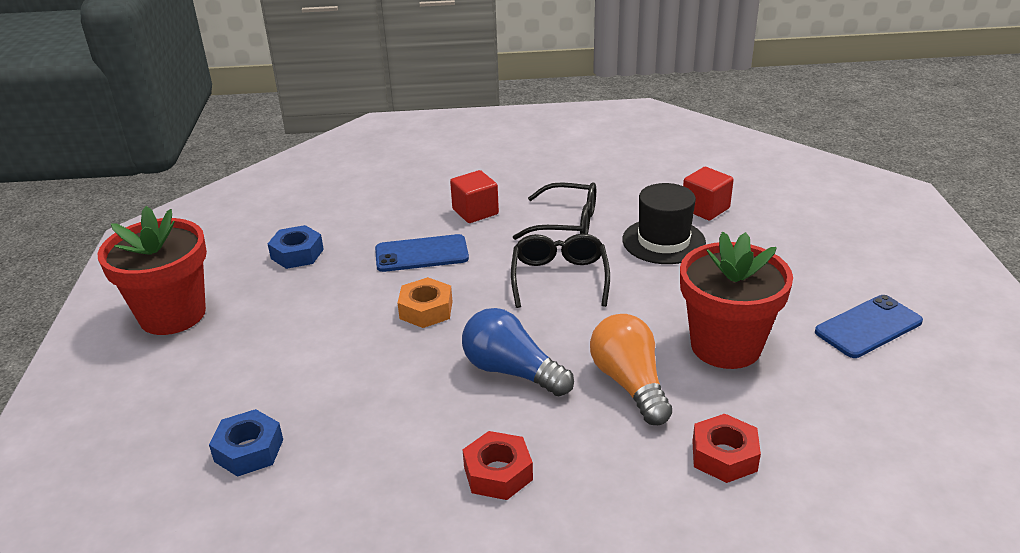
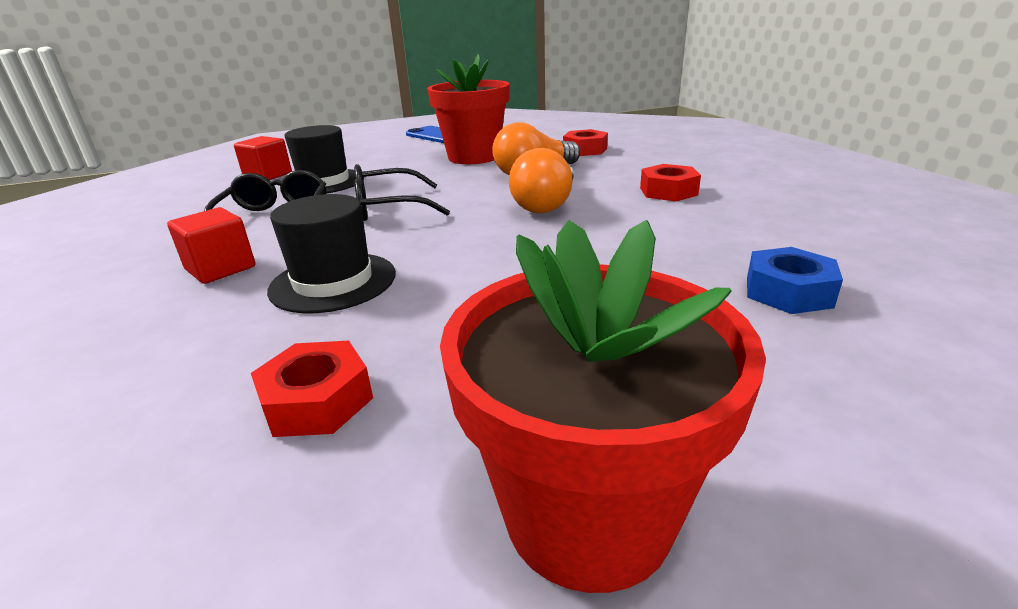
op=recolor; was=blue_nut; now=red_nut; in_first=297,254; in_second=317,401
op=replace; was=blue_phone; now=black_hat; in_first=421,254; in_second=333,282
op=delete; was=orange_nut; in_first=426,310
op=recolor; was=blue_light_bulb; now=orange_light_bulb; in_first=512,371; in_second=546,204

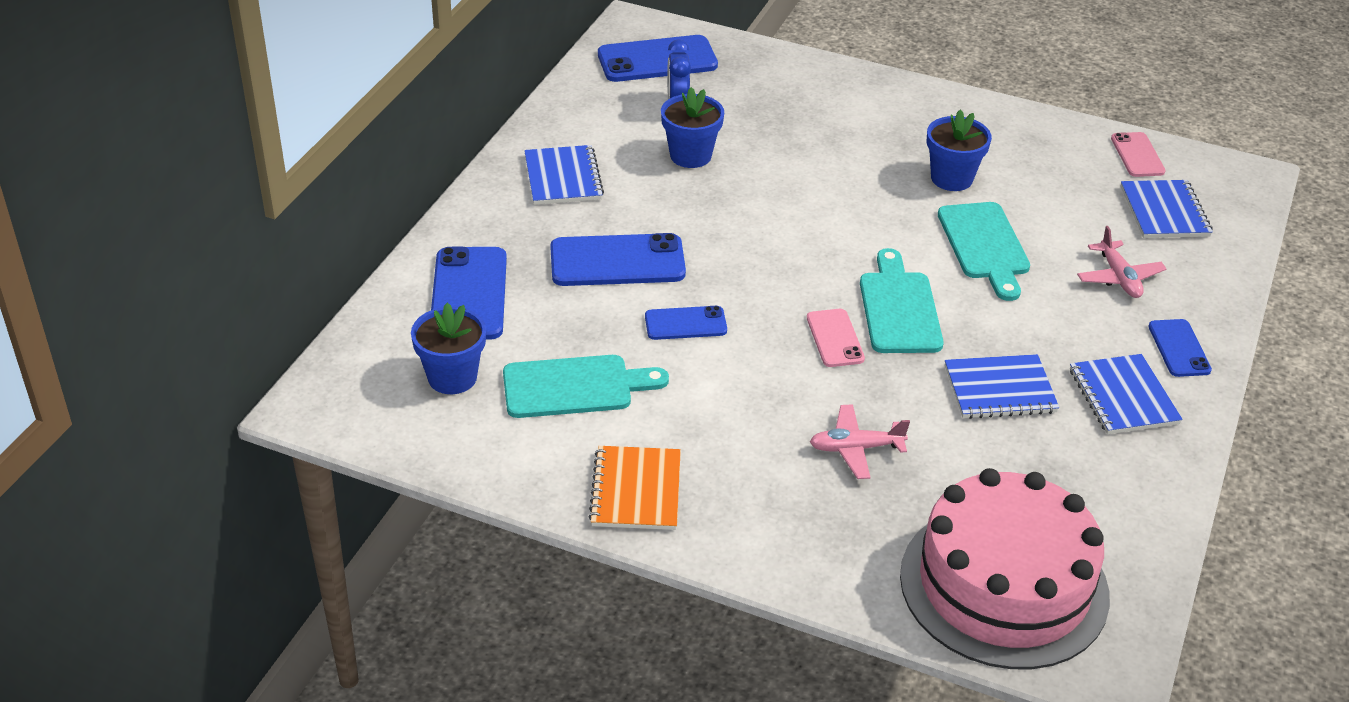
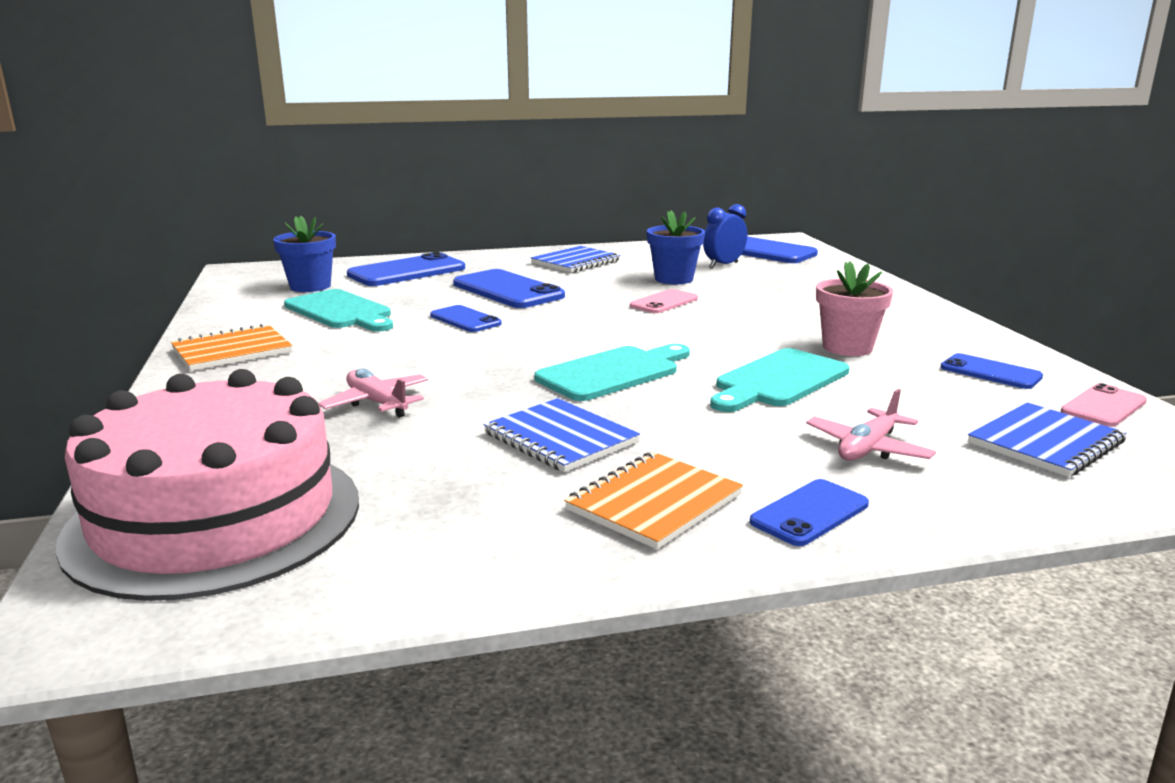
op=move; was=pink_phone; in_first=835,338; in_second=664,302
op=recolor; was=blue_flower_pot; now=pink_flower_pot; in_first=951,178; in_second=847,348
op=recolor; was=blue_notebook; now=orange_notebook; in_first=1123,397; in_second=654,502
op=insert; now=blue_phone; in_second=990,372

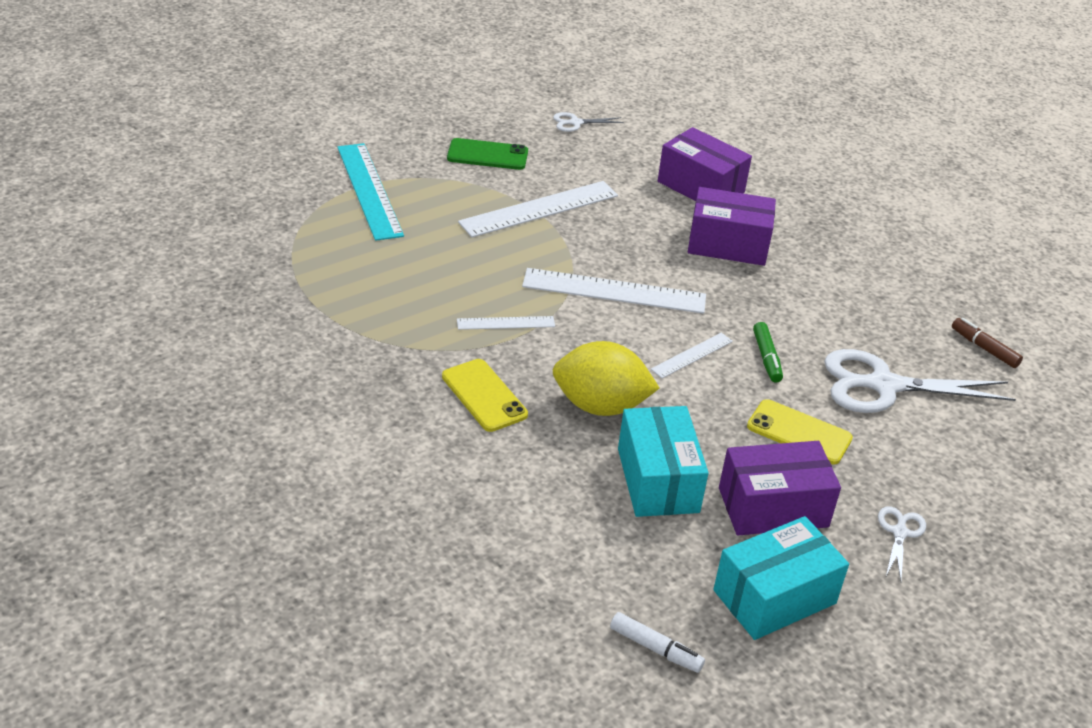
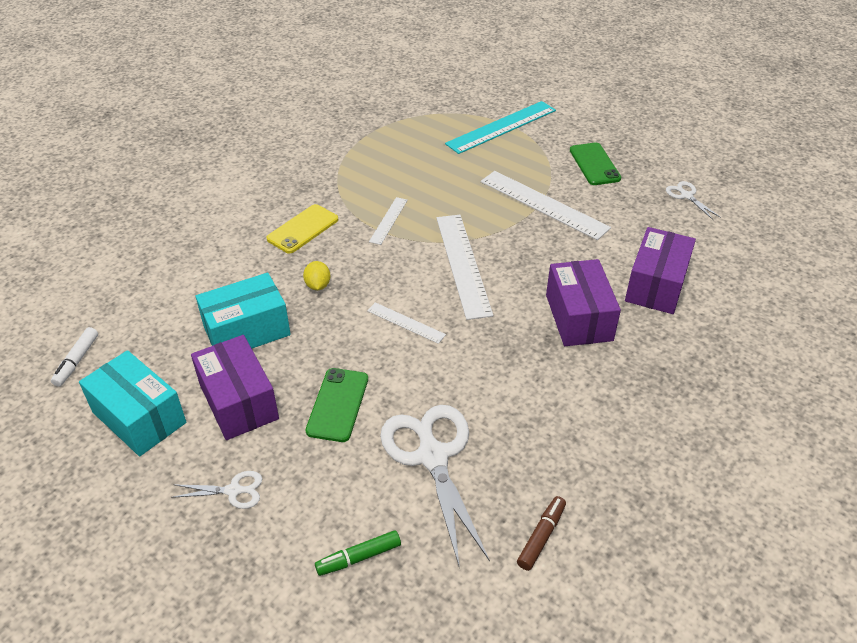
op=rotate; was=white_ruler; in_first=506,323; in_second=388,220; clockwise=45
op=resize; was=yellow_lemon; in_first=600,406; in_second=318,285; ratio=0.47
op=recolor; was=yellow_phone; now=green_phone; in_first=799,432; in_second=337,404
op=move; was=green_marker; in_first=766,358; in_second=358,557

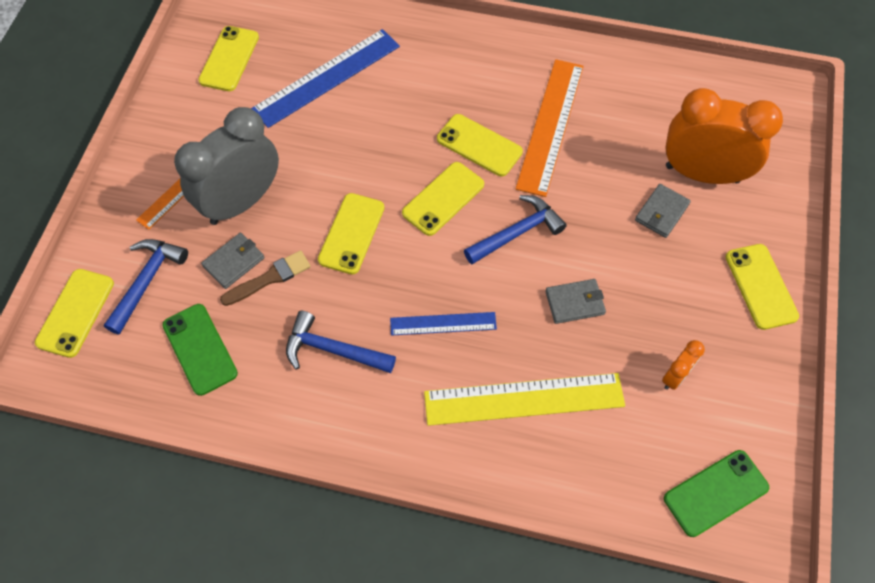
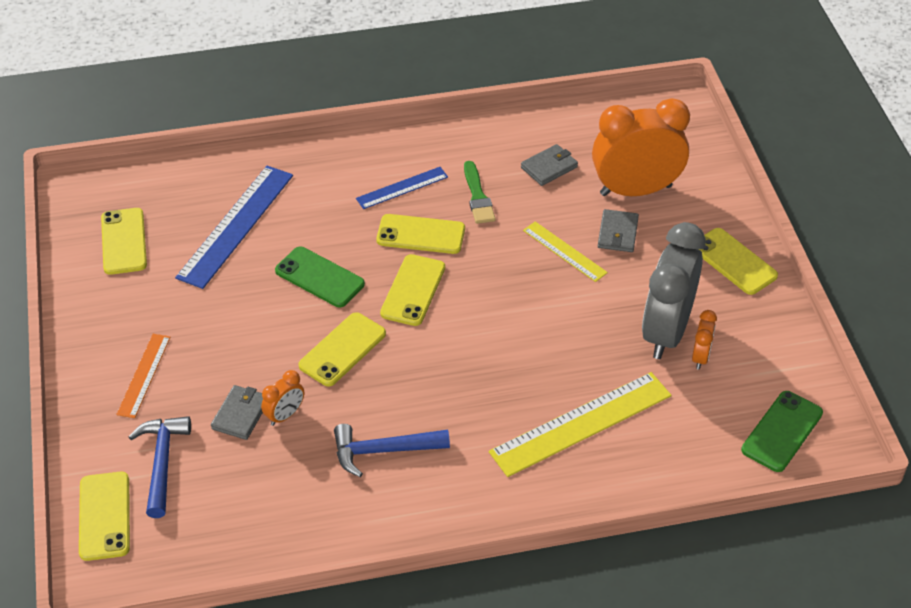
op=move; was=green_phone; in_first=200,349; in_second=319,277
op=move; was=grey_clock; in_first=241,202; in_second=666,332
op=replace; was=brown_brush; now=orange_clock; in_first=269,278; in_second=285,415
op=rotate; was=yellow_phone; in_first=351,233; in_second=342,349; clockwise=45
op=move; was=blue_ruler; in_first=443,323; in_second=402,188
op=delete; was=blue_hammer; in_first=517,233
op=replace; was=orange_ruler; now=green_brush; in_first=550,125; in_second=477,196
op=move; was=grey_wallet; in_first=575,302; in_second=549,167
op=insert; now=yellow_ruler; in_second=564,251

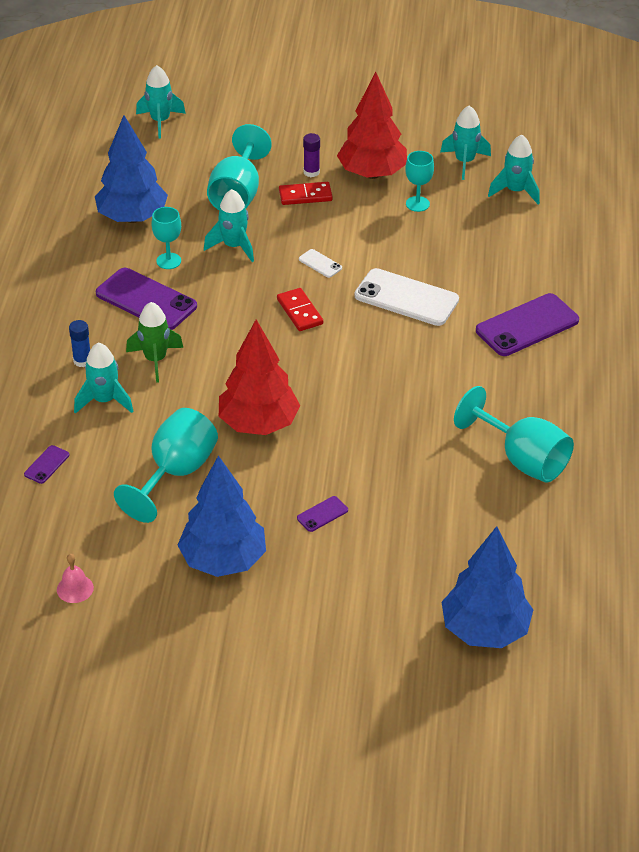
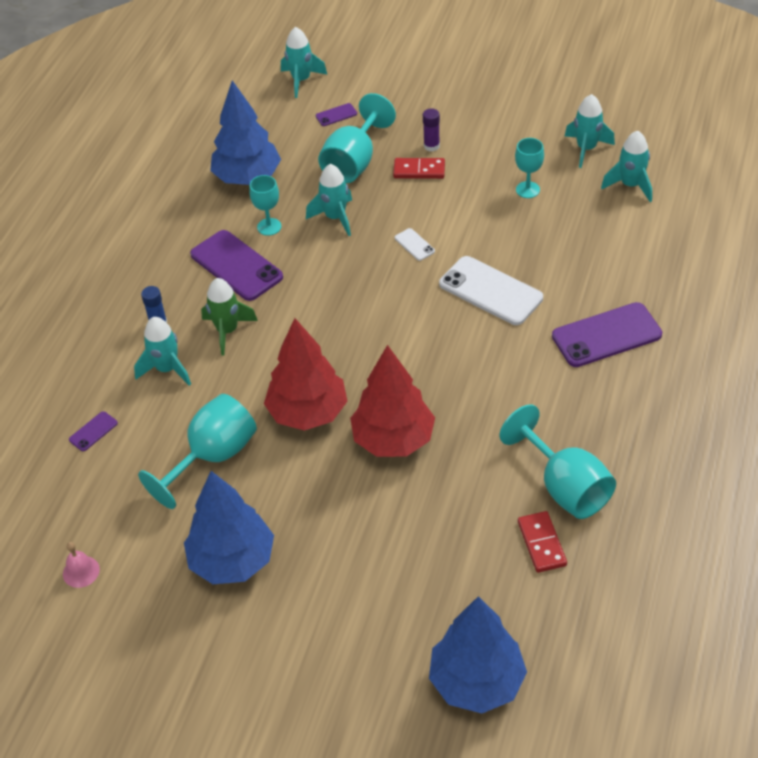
op=move; was=red_domino; in_first=300,312; in_second=542,543
op=move; was=purple_phone; in_first=322,514; in_second=336,115
op=move; was=red_tree; in_first=372,173; in_second=393,439

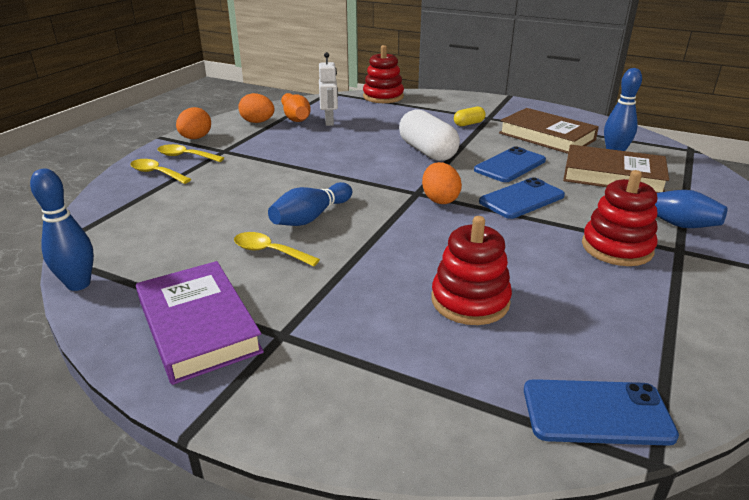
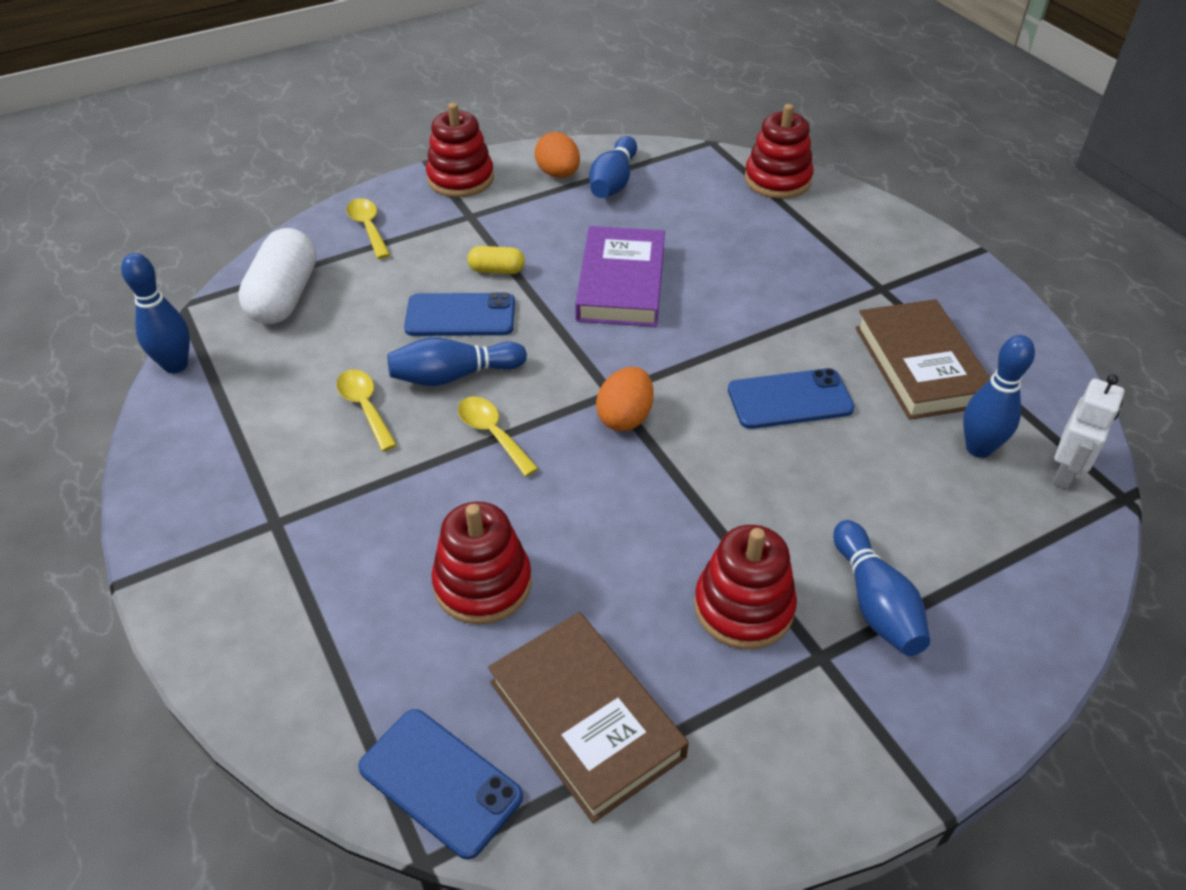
op=move; was=purple_book; in_first=198,326; in_second=621,283
op=move; was=yellow_spoon; in_first=185,156; in_second=492,433
op=replace; was=orange_egg; now=red_stacking_toy; in_first=195,138; in_second=460,179
op=recolor; was=orange_bowling_pin; now=blue_bowling_pin; in_first=295,117; in_second=613,182
op=move; was=white_robot; in_first=329,121; in_second=1065,473
op=move; was=white_capsule; in_first=427,151; in_second=284,296
op=move; was=yellow_capsule; in_first=469,124; in_second=497,270
op=move; was=blue_phone; in_first=522,199; in_second=460,316
op=move; was=brown_book; in_first=613,176; in_second=585,719

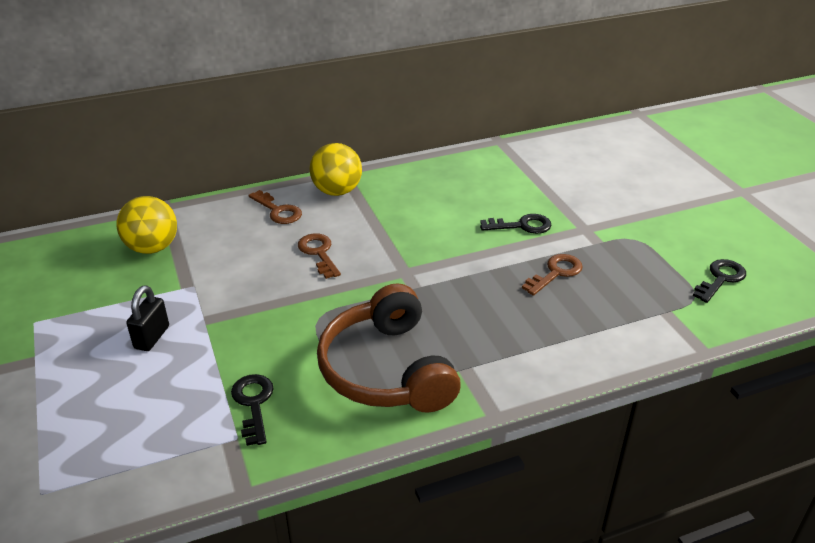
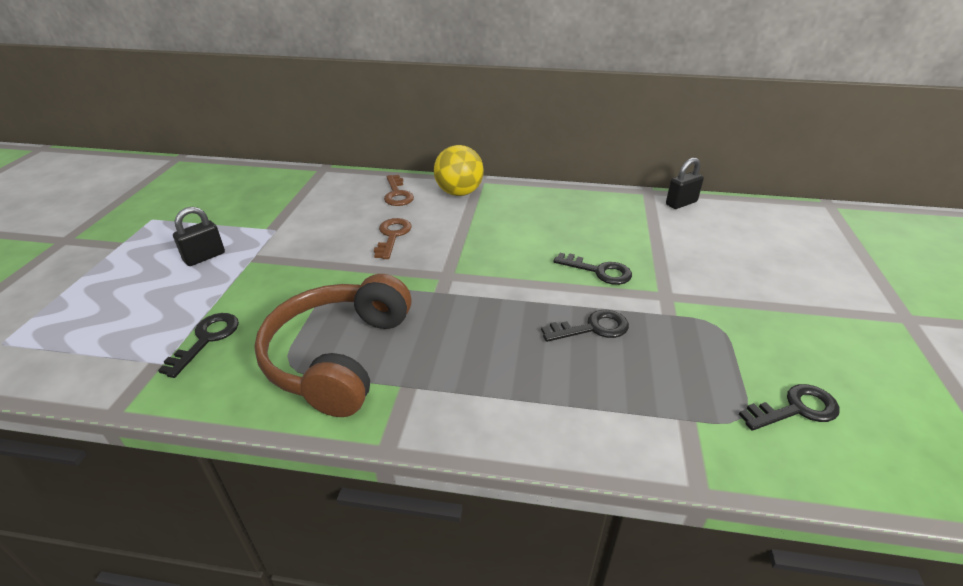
op=delete; was=yellow_ball; in_first=152,248
op=recolor; was=brown_key; now=black_key; in_first=556,273; in_second=592,328
op=insert; now=black_padlock; in_second=681,203

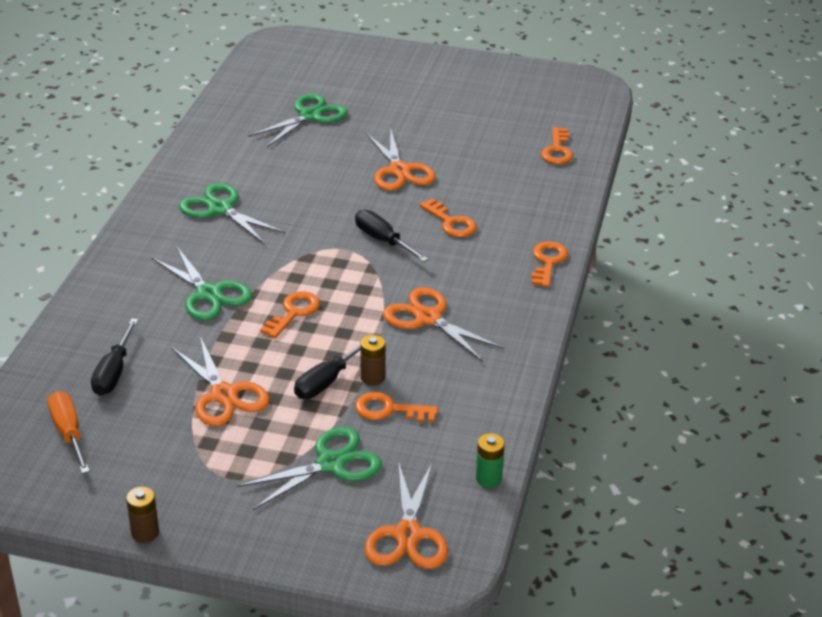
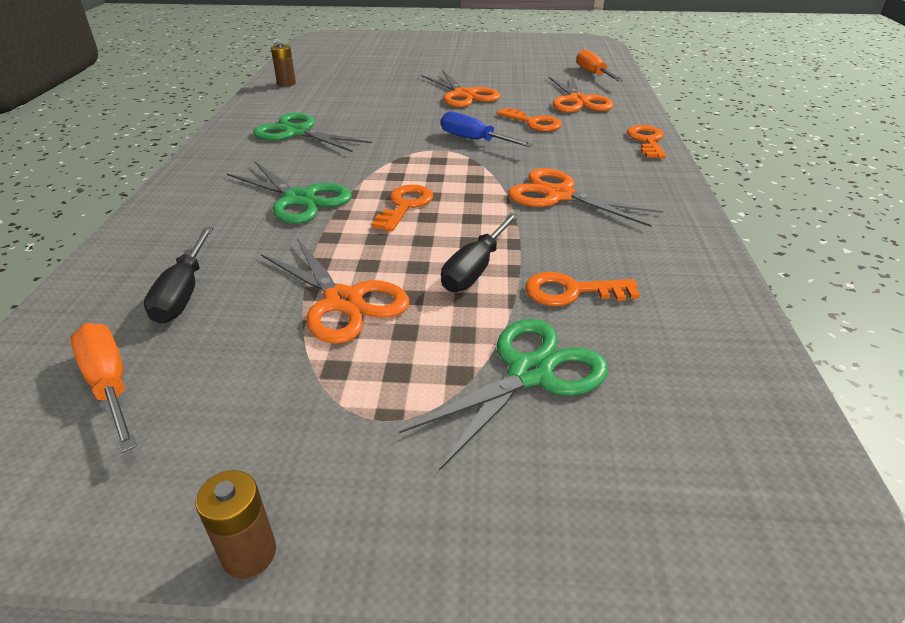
op=delete; was=green_scissors; in_first=310,116
op=recolor; was=black_screwdriver; now=blue_screwdriver; in_first=383,240; in_second=475,140
op=move; was=brown_battery; in_first=372,378; in_second=286,83
op=move; was=orange_scissors; in_first=408,535; in_second=578,101
op=delete; was=green_battery; in_first=488,478
op=replace; was=orange_key; now=orange_screwdriver; in_first=557,150; in_second=593,74

